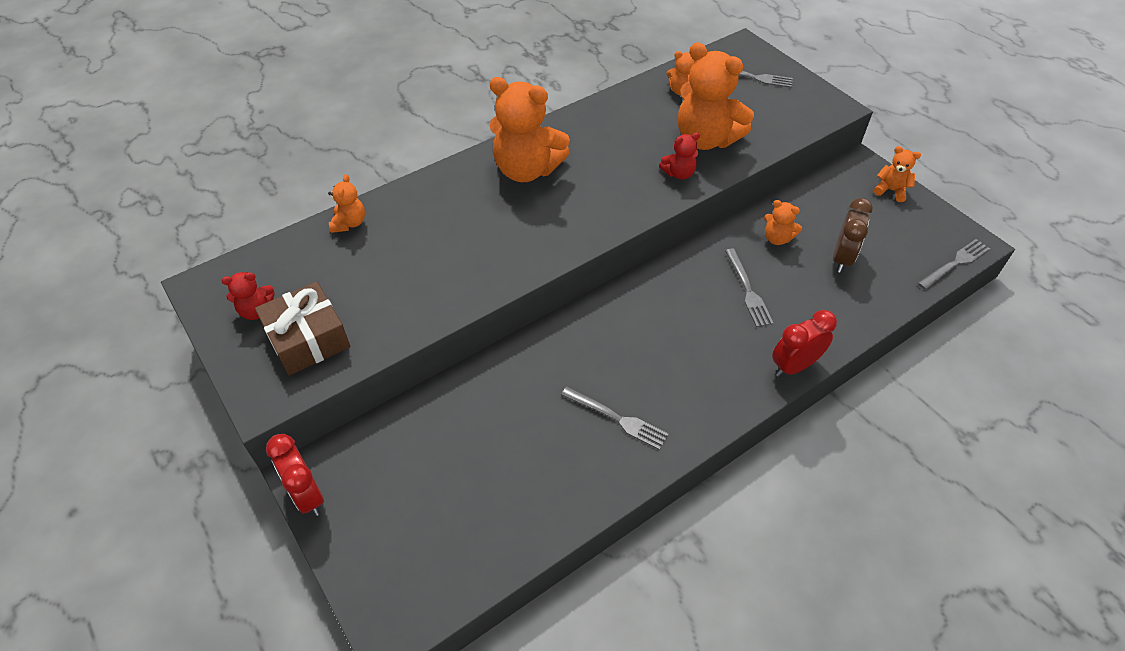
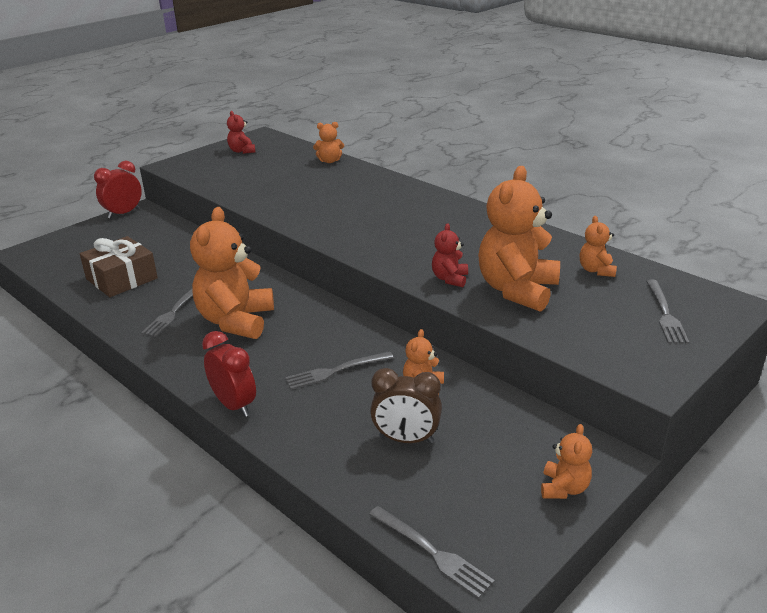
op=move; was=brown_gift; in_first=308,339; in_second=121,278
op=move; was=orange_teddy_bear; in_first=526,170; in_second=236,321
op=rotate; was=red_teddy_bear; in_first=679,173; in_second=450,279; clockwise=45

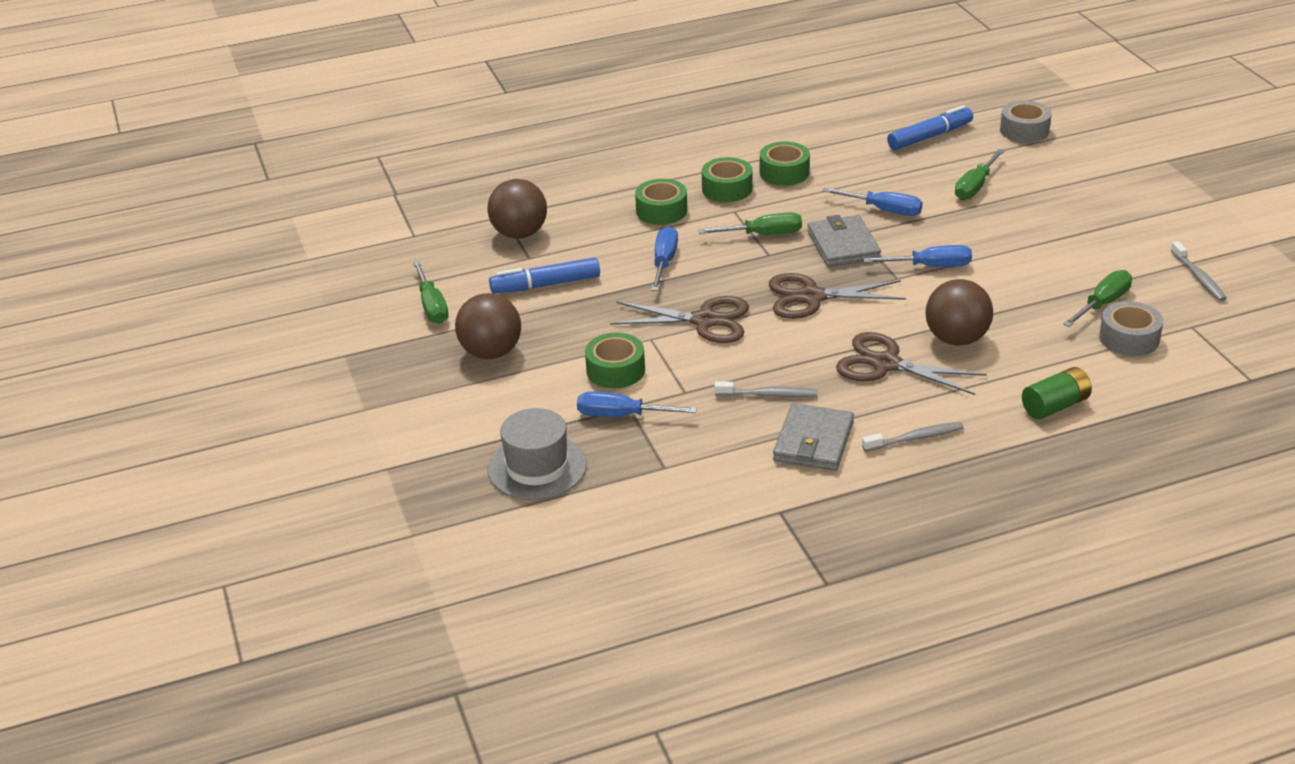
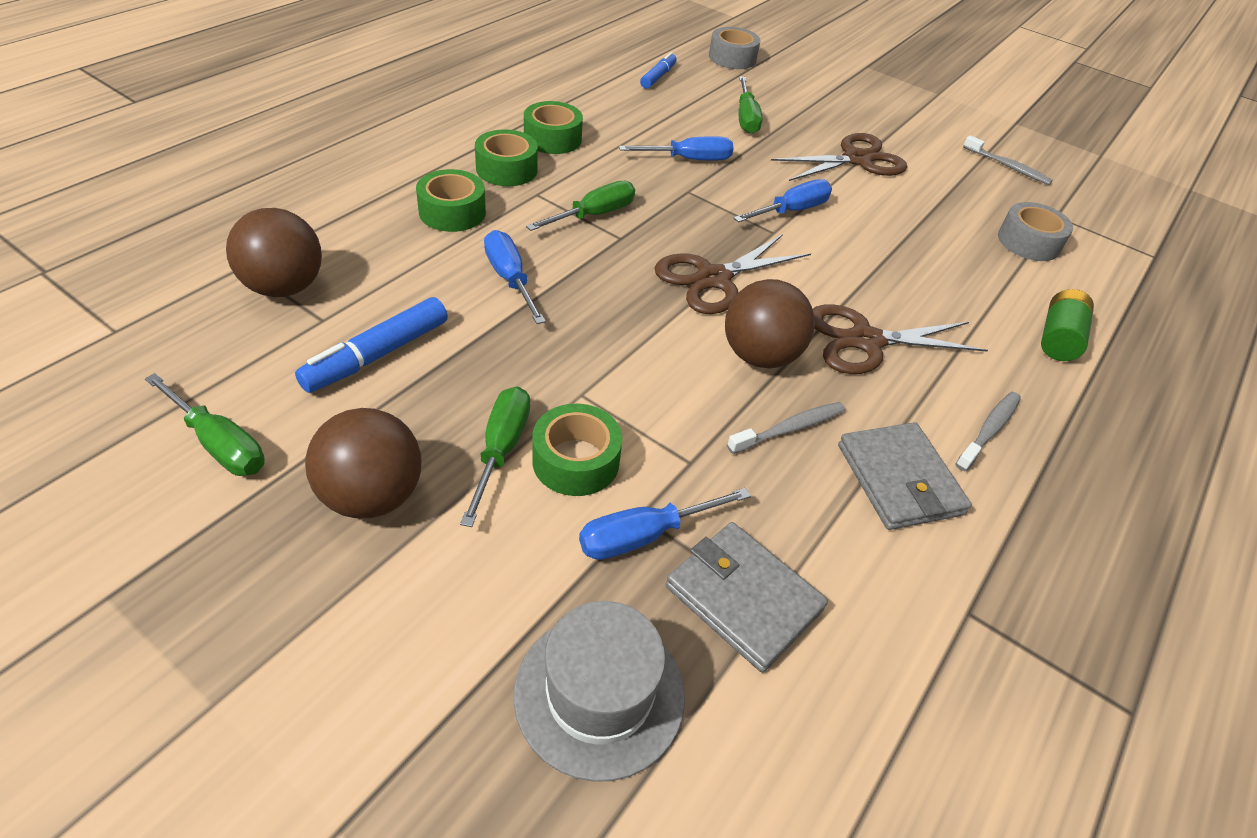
op=move; was=brown_scissors; in_first=704,320; in_second=856,159
op=move; was=grey_wallet; in_first=843,245; in_second=743,598
op=resize; was=blue_marker; in_first=930,136; in_second=658,77; ratio=0.65
op=move; was=brown_ball; in_first=956,339; in_second=760,356
op=move; was=green_screwdriver; in_first=1103,303; in_second=501,449

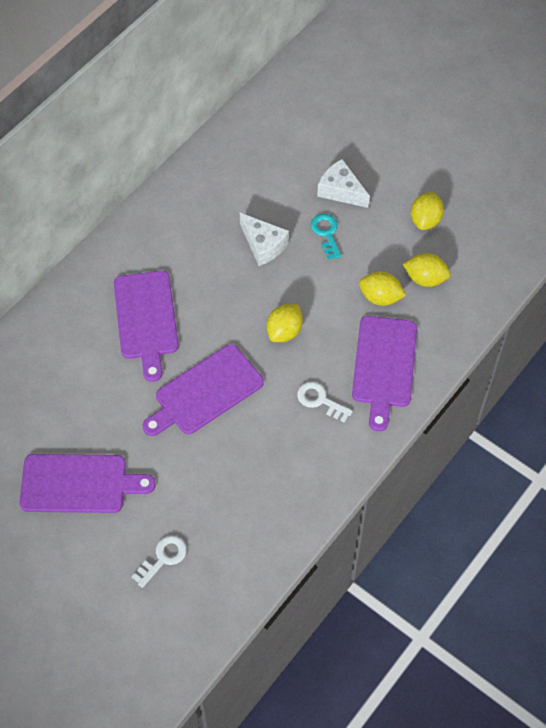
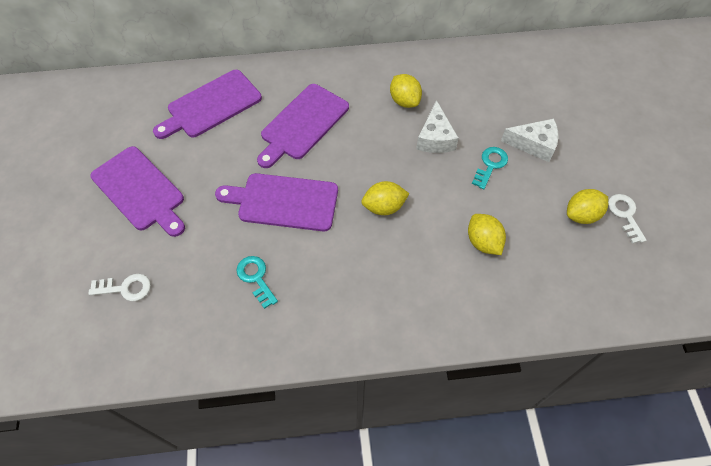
op=move; was=white_key; in_first=320,400; in_second=625,215
op=rotate; was=white_cheese; in_first=341,190; in_second=534,144; clockwise=105
op=move; was=purple_cutting_board; in_first=384,366; in_second=211,105
op=move; was=yellow_lemon; in_first=425,279; in_second=404,101
op=insert; now=turquoise_key; in_second=256,278

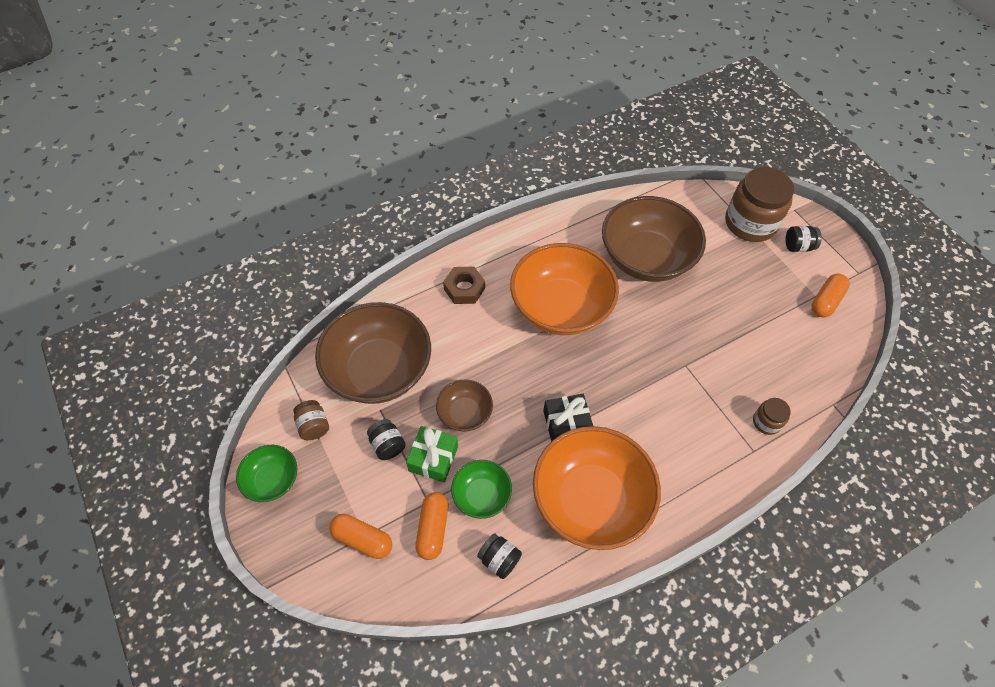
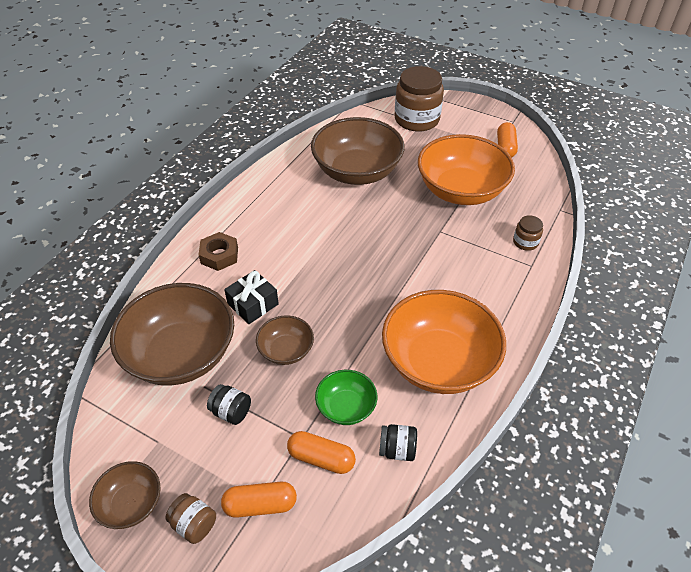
op=recolor; was=green_bowl; now=brown_bowl; in_first=272,480; in_second=131,503
op=move; was=brown_jar; in_first=313,426; in_second=194,524
op=delete; was=green_gift; in_first=433,458
op=rotate; was=orange_capsule; in_first=433,529; in_second=321,458; clockwise=-45
op=move; was=orange_bowl; in_first=560,307; in_second=461,191
op=move; was=black_gift; in_first=566,424; in_second=253,304
op=delete; was=black_jar; in_first=798,246

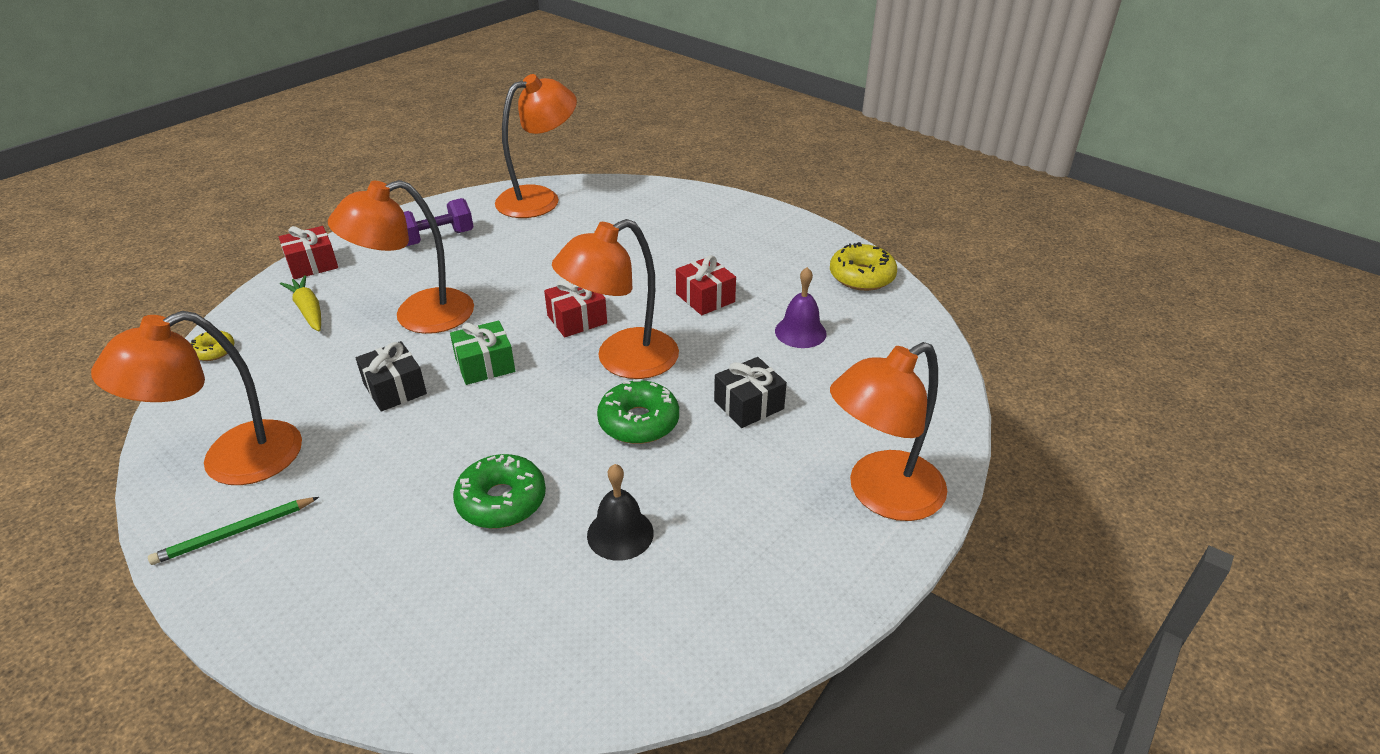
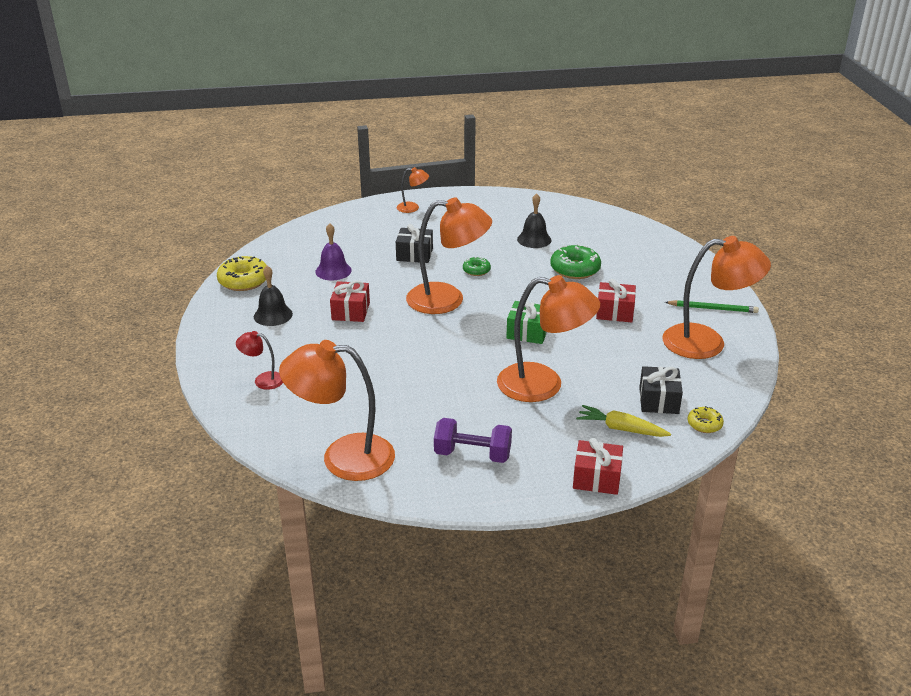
op=rotate; was=yellow_carrot; in_first=308,310; in_second=621,429; clockwise=105
op=move; was=black_gift; in_first=395,389; in_second=658,400
op=move; was=red_gift; in_first=577,319; in_second=614,312
op=resize; was=green_donut; in_first=638,422; in_second=476,270; ratio=0.56
op=resize; was=orange_lamp; in_first=881,494; in_second=412,208; ratio=0.46
op=insert; now=red_lamp; in_second=263,380
op=insert; now=black_bell; in_second=273,315

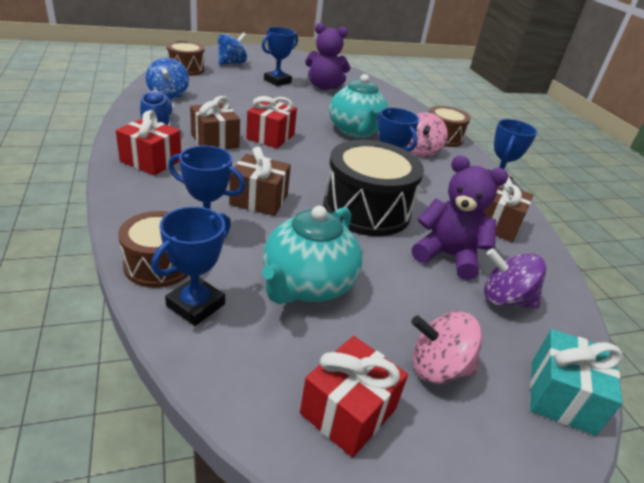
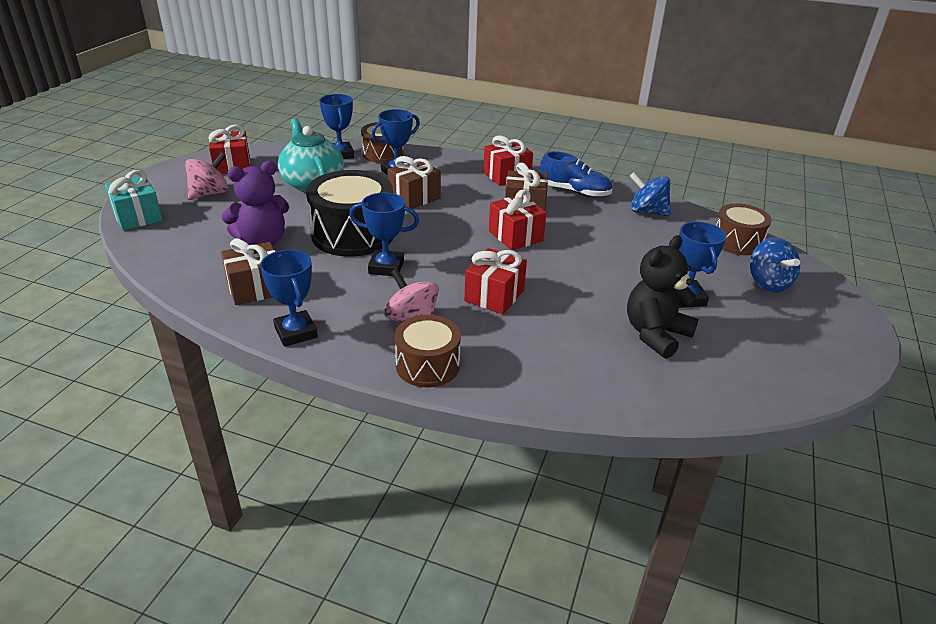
op=recolor; was=purple_teddy_bear; now=black_teddy_bear; in_first=324,87; in_second=655,334
op=replace; was=turquoise_teapot; now=red_gift; in_first=356,131; in_second=494,295
op=delete; was=purple_spinning_top; in_first=505,299

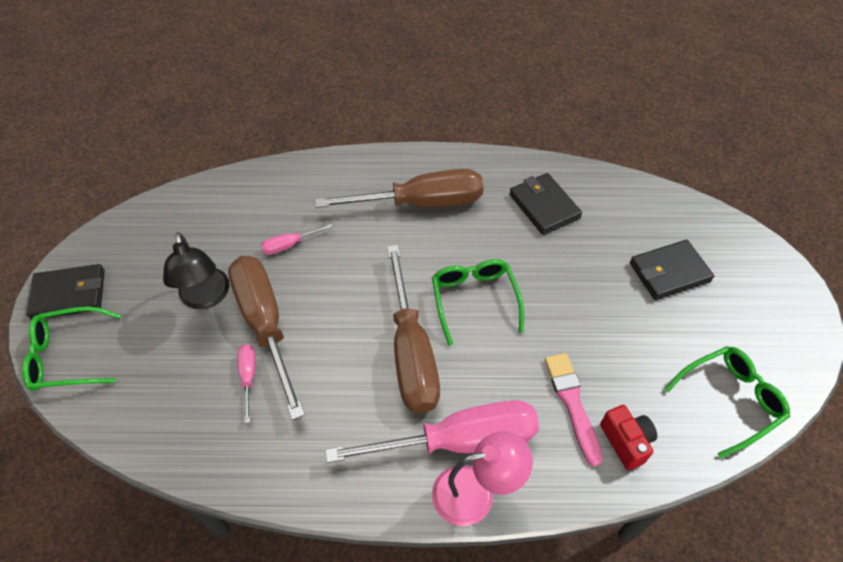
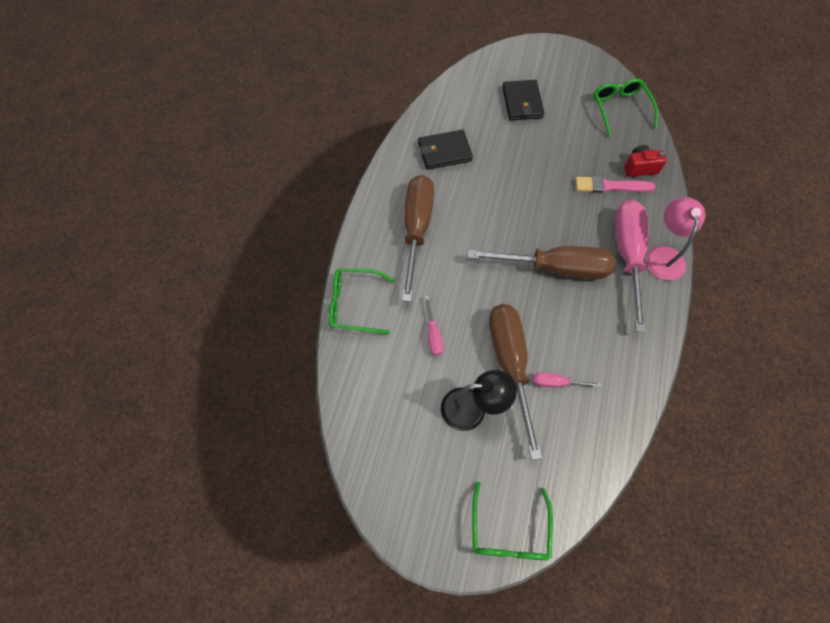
op=delete; was=black_wallet; in_first=69,294
op=rotate; was=brown_screwdriver; in_first=265,324; in_second=510,364; clockwise=90
op=move; was=green_glasses; in_first=474,299; in_second=354,305

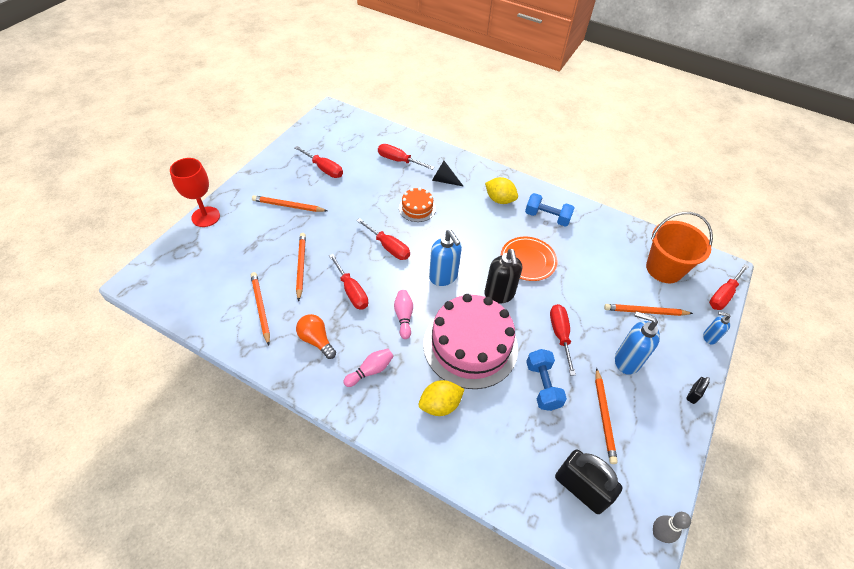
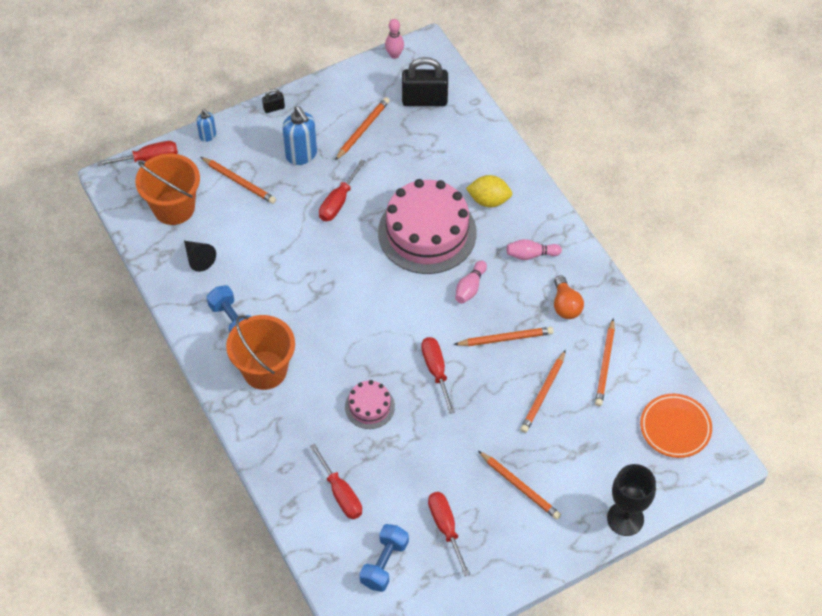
op=recolor; was=red_goblet; now=black_goblet; in_first=205,217; in_second=625,518
op=replace; was=red_screwdriver; now=orange_pencil; in_first=351,291; in_second=505,338
op=recolor; was=orange_cake; now=pink_cake; in_first=417,208; in_second=369,406
op=delete; was=blue_soap_dispenser; in_first=443,277
op=move; was=black_cone; in_first=444,180; in_second=198,259
op=delete; was=black_soap_dispenser; in_first=499,294
op=replace; was=yellow_lemon; now=orange_bucket; in_first=499,200; in_second=264,370
op=move; was=orange_plate; in_first=528,261; in_second=675,428
op=move; was=blue_dumbbell; in_first=542,385; in_second=384,563
op=rotate; was=black_padlock; in_first=581,488; in_second=424,100; clockwise=-75
op=recolor; was=grey_bowling_pin; now=pink_bowling_pin; in_first=658,533; in_second=394,55

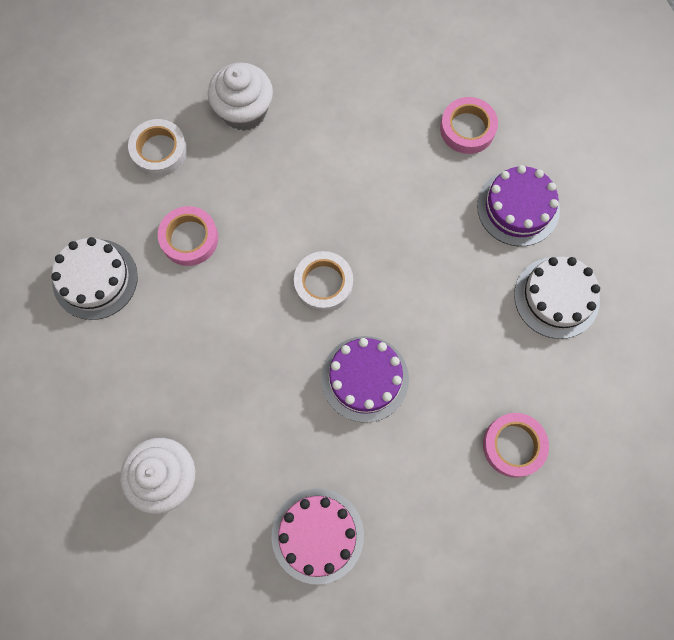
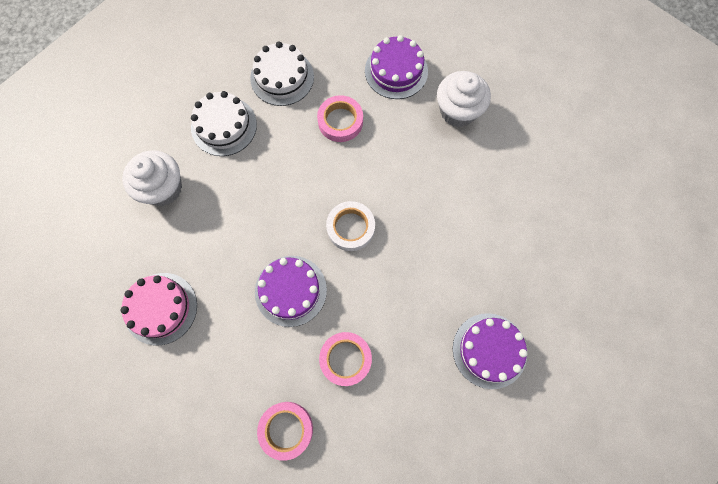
op=replace; was=white_tape; now=purple_cake; in_first=159,151; in_second=396,71
op=move; was=pink_tape; in_first=467,129; in_second=345,359
op=move; was=white_cake; in_first=556,297; in_second=224,126

